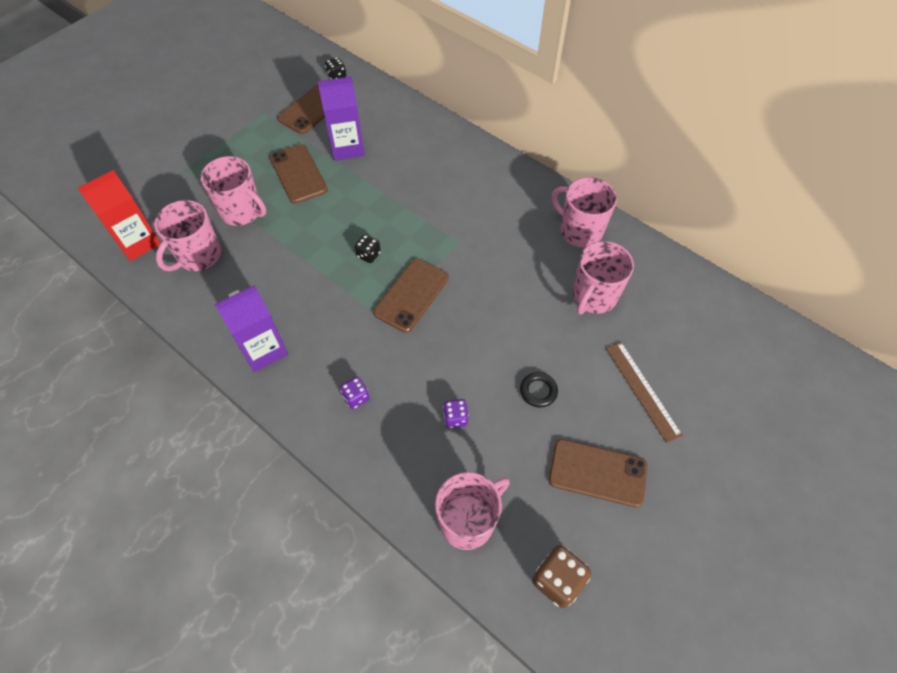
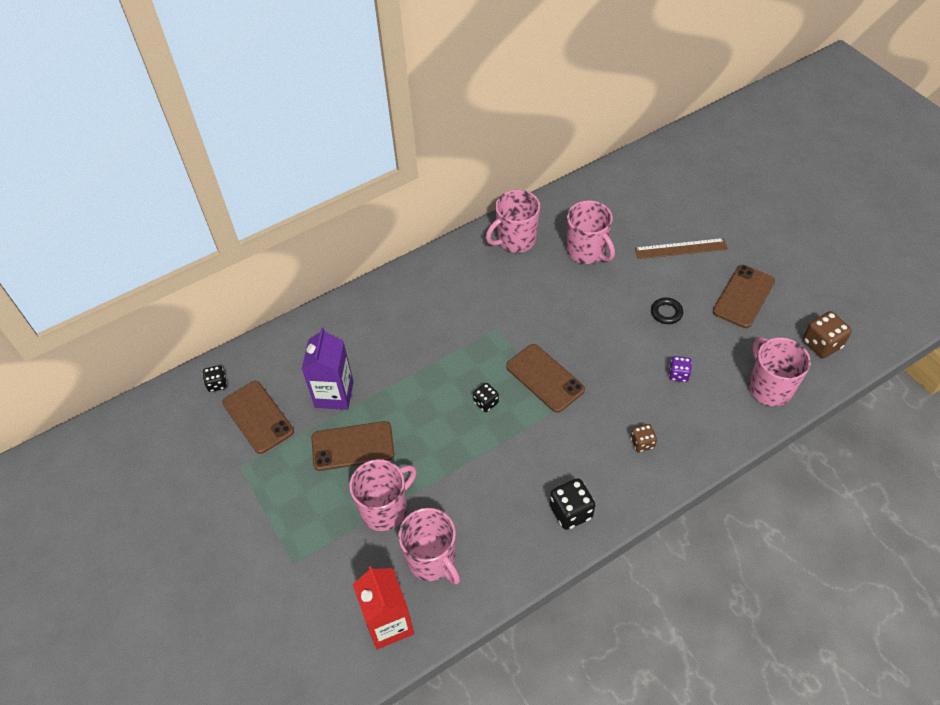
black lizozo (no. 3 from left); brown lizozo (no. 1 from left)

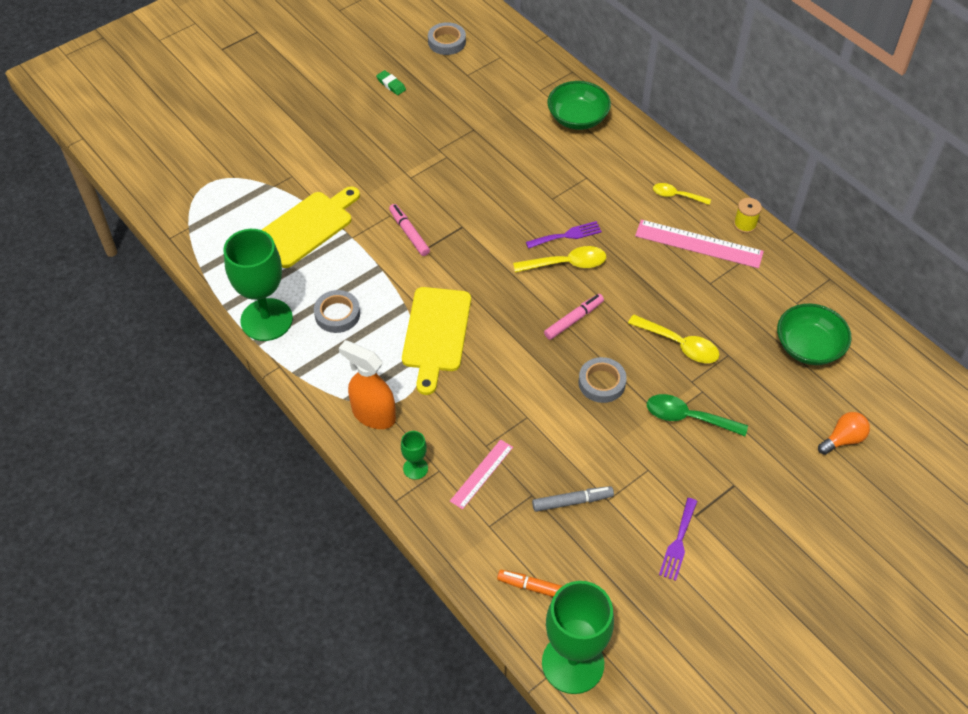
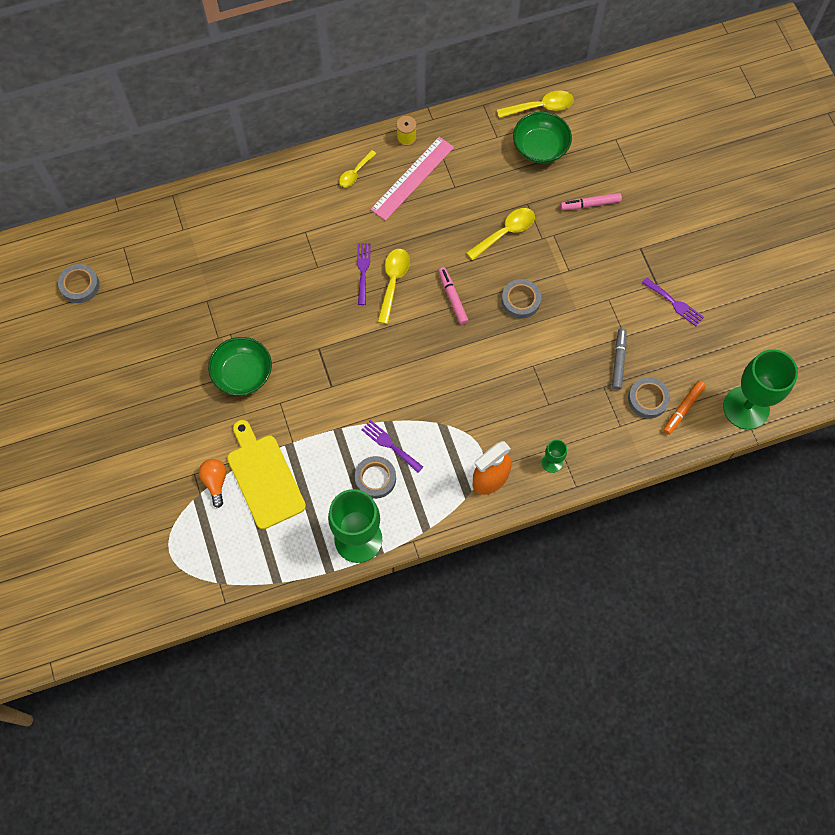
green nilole; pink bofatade (no. 2 from left); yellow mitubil (no. 2 from left in the first image); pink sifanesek (no. 1 from left in the first image); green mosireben (no. 1 from left); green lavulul; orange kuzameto; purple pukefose (no. 2 from left); yellow lavulul (no. 4 from left); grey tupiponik (no. 4 from left)

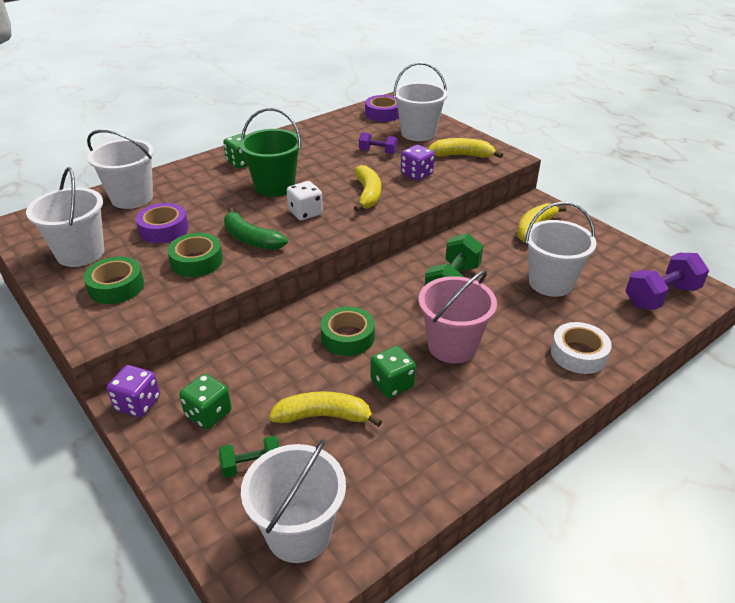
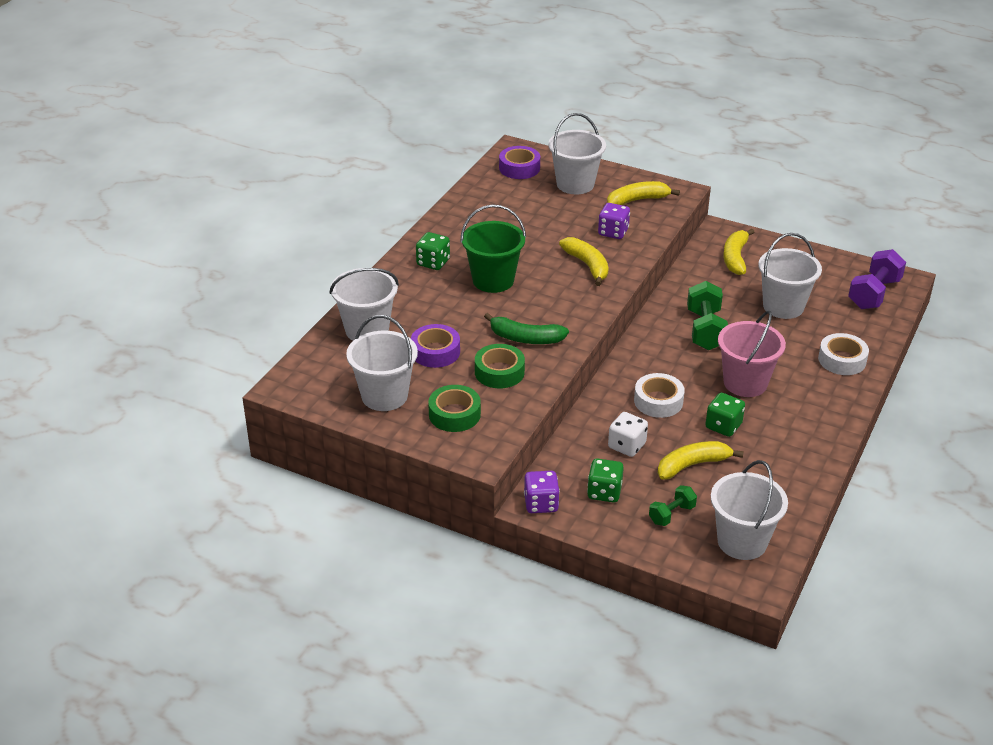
white lizozo; white tupiponik (no. 1 from left); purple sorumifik (no. 1 from left in the first image)

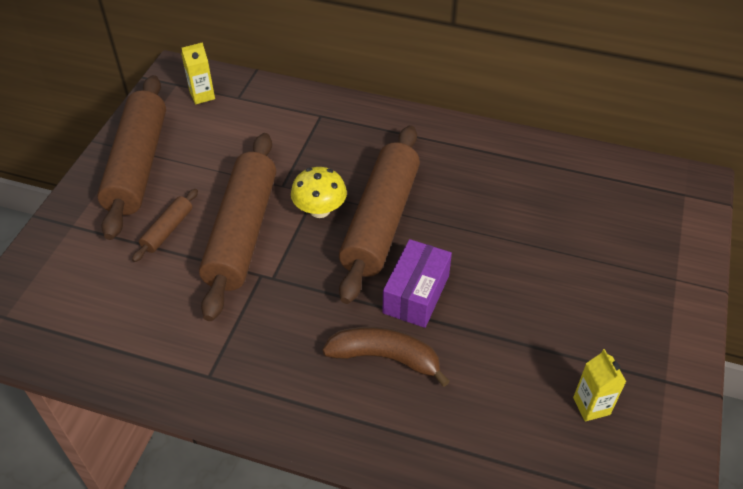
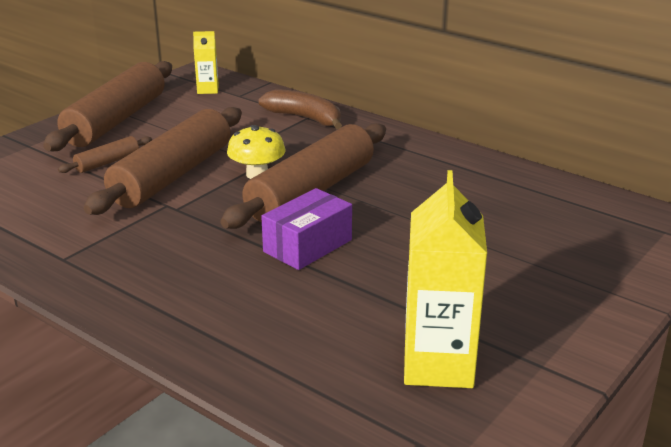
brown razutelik; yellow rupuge (no. 2 from left)

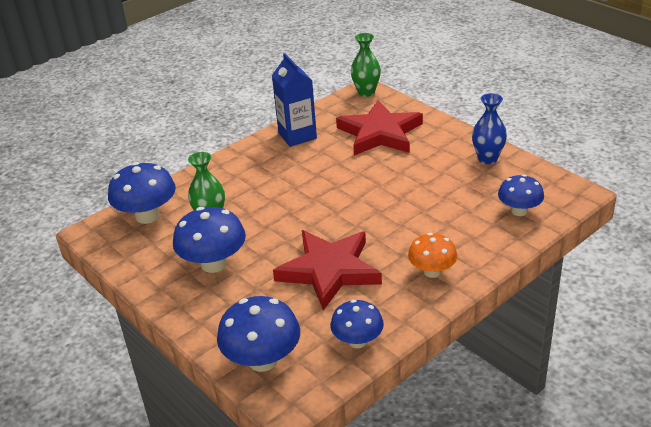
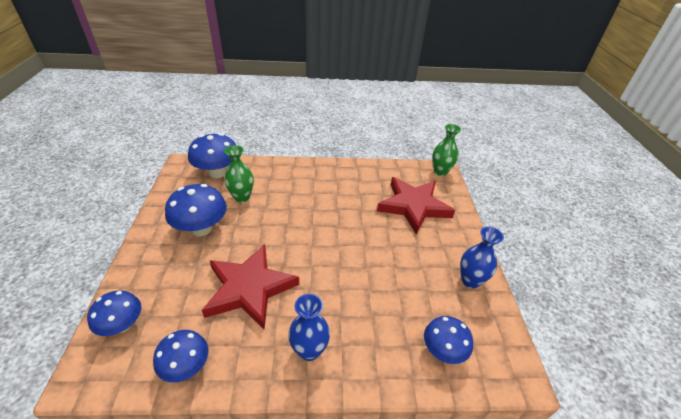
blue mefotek (no. 1 from left); blue rupuge; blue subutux (no. 1 from left)

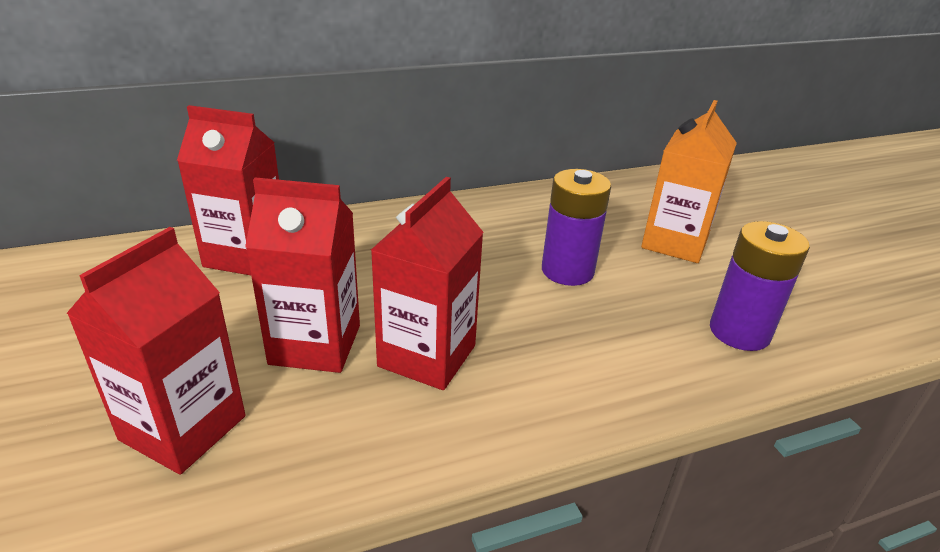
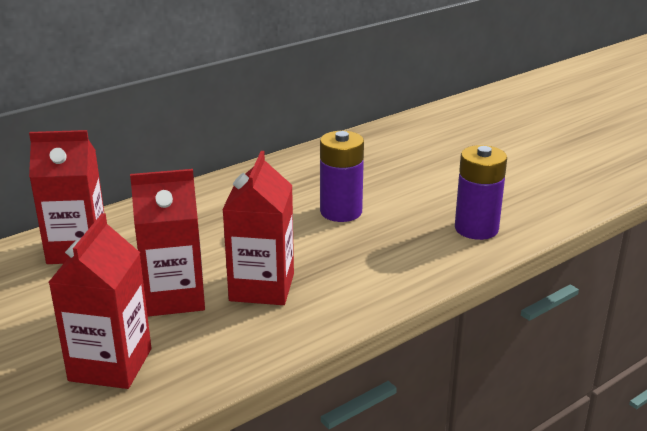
orange rupuge

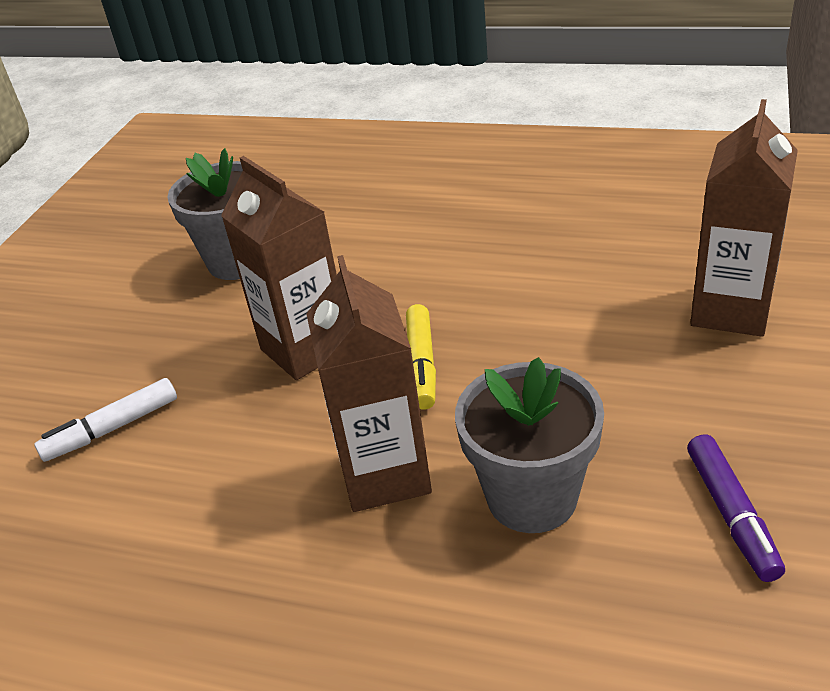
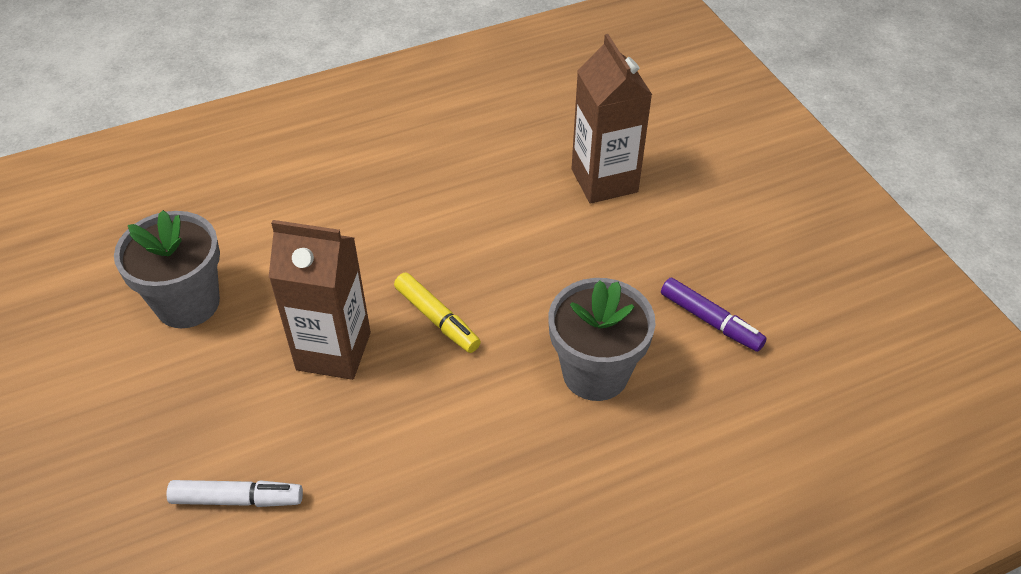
white bofatade; brown rupuge (no. 2 from left in the first image)

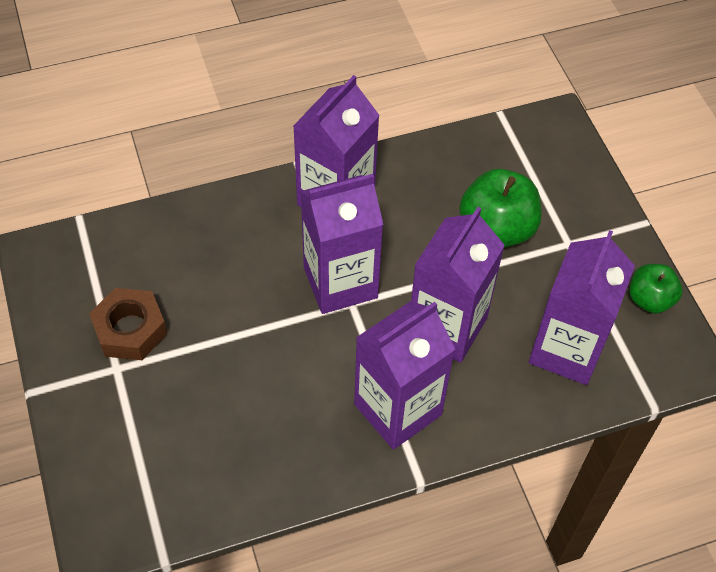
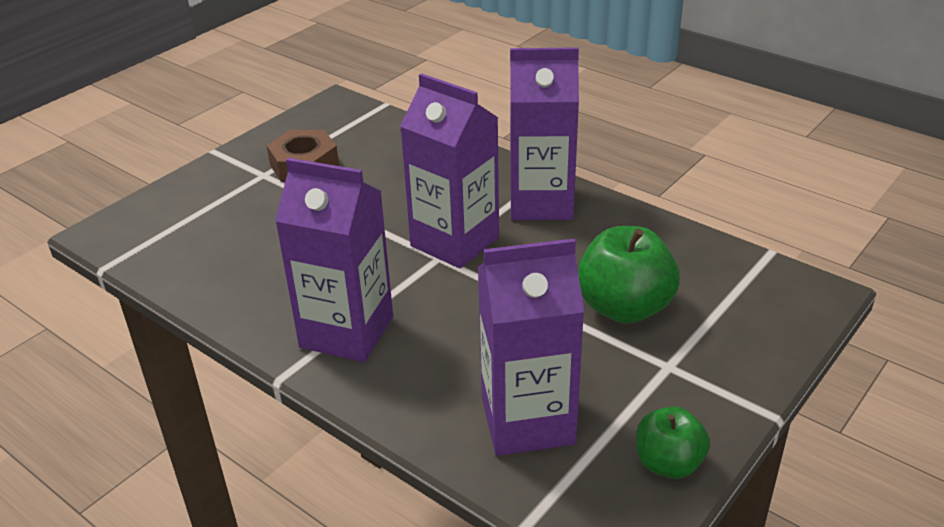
purple rupuge (no. 4 from left in the first image)

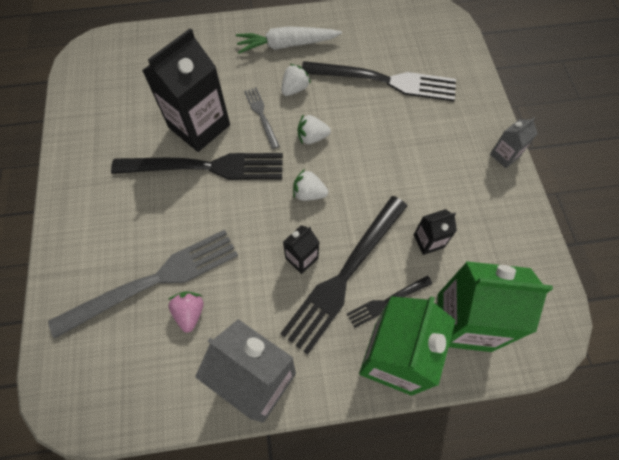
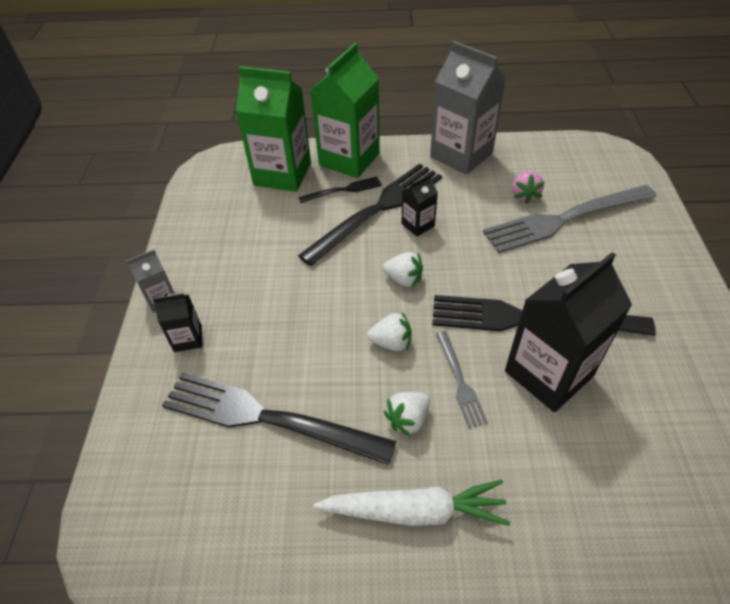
black rupuge (no. 1 from left)

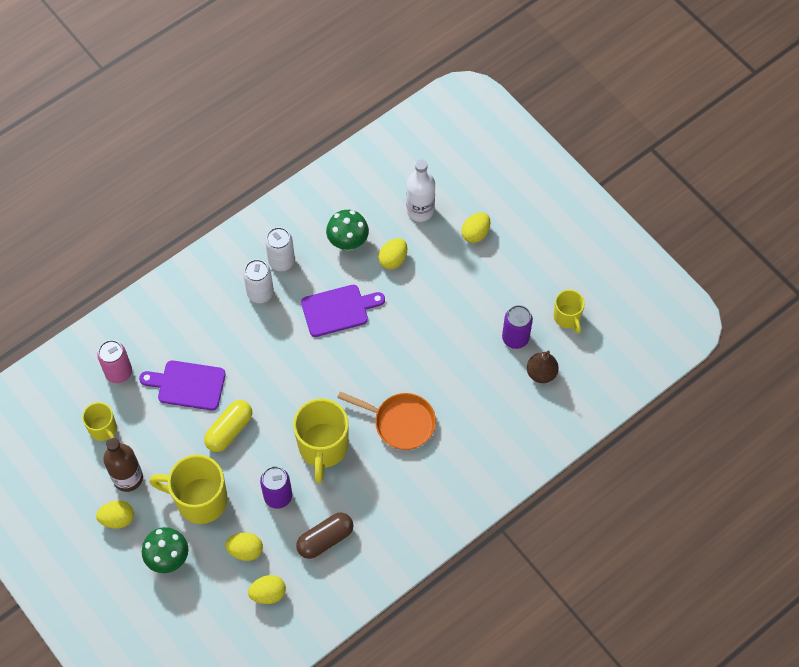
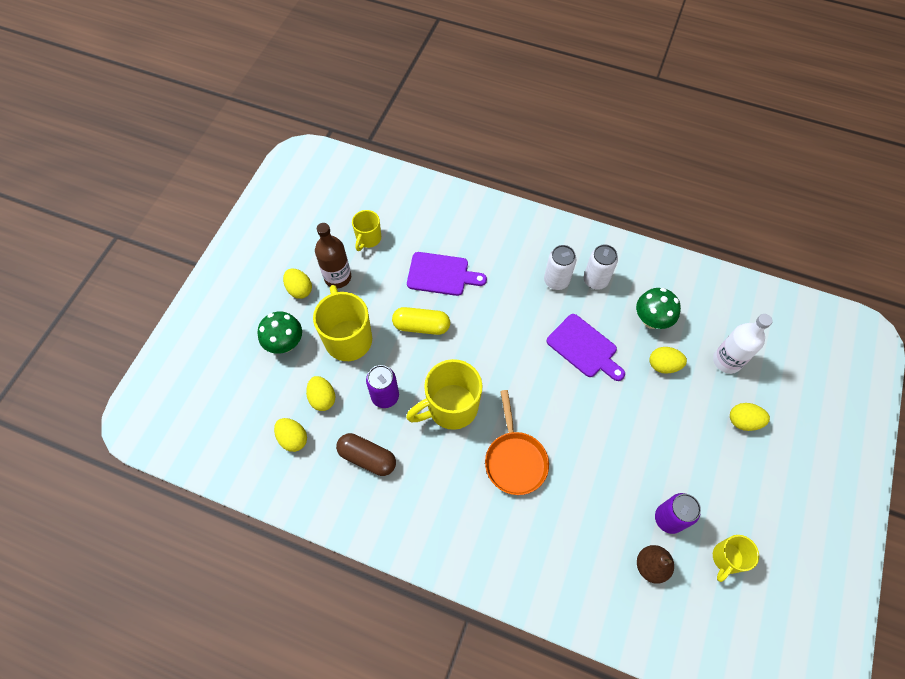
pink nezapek; purple mitubil (no. 1 from left)

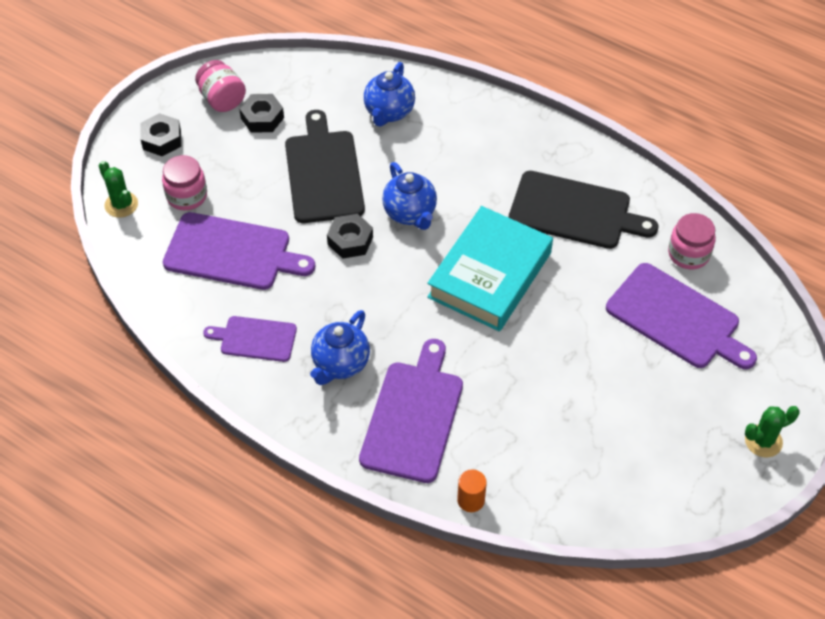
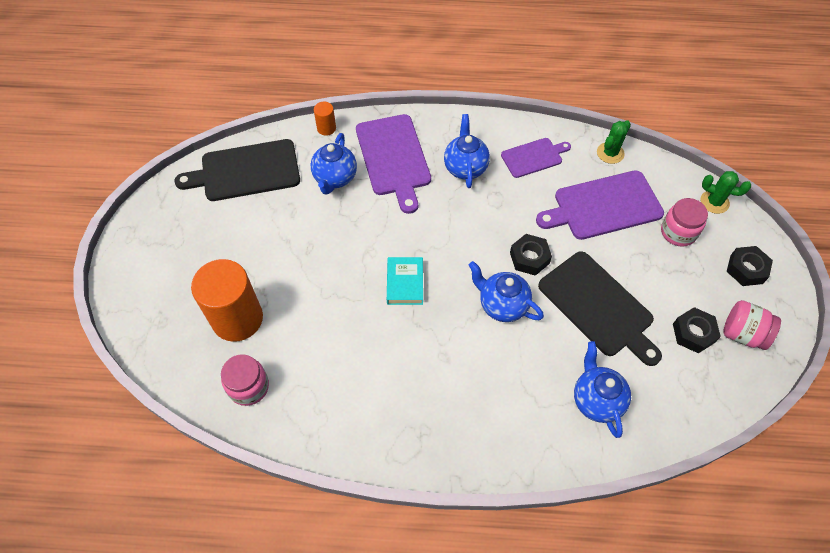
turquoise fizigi; black mitubil (no. 1 from left); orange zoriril (no. 1 from left); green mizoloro (no. 1 from left); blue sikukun (no. 1 from left)

